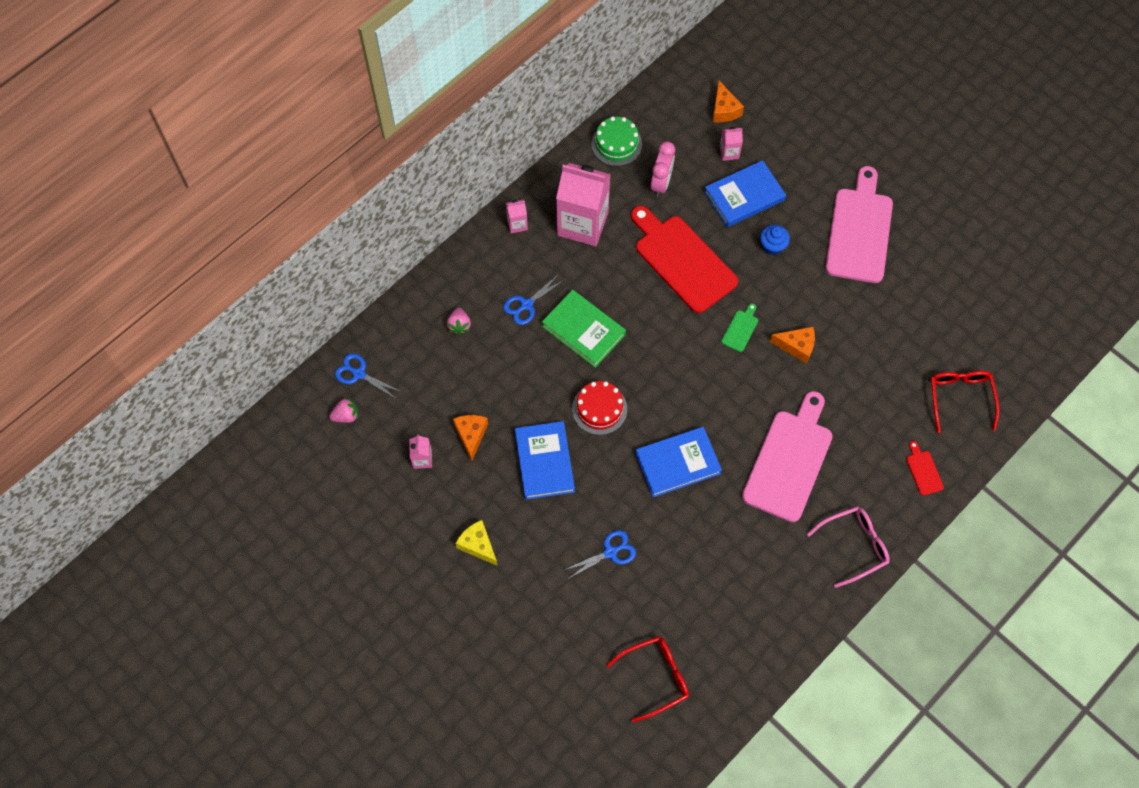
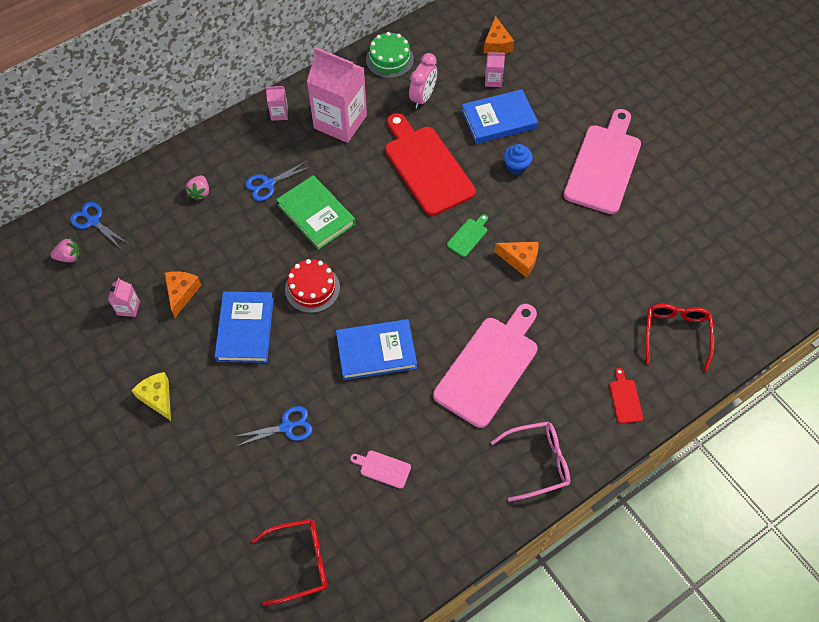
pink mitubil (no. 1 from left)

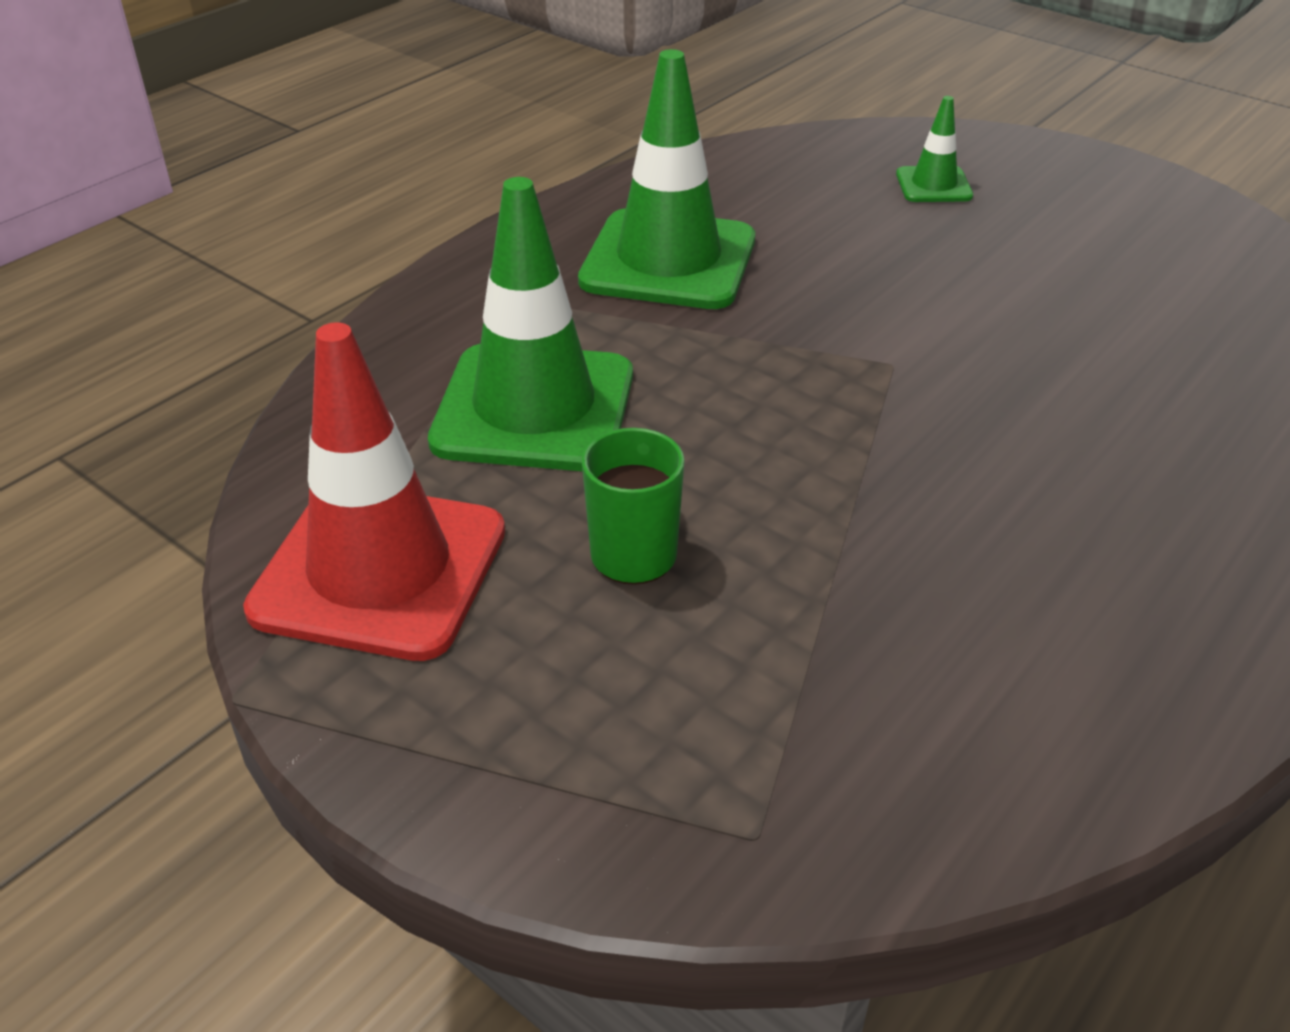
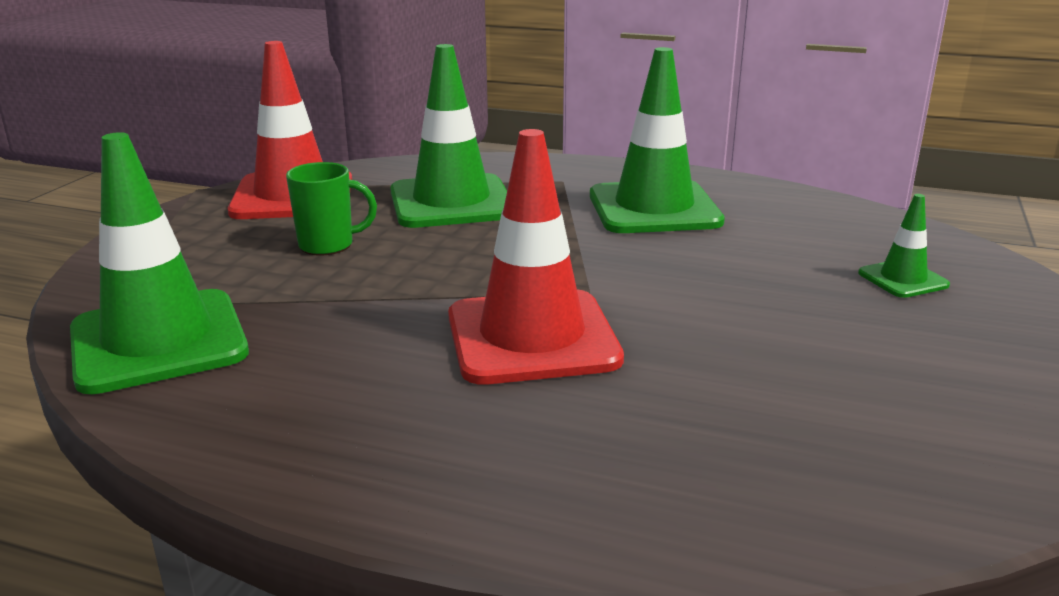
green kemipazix (no. 1 from left); red kemipazix (no. 2 from left)

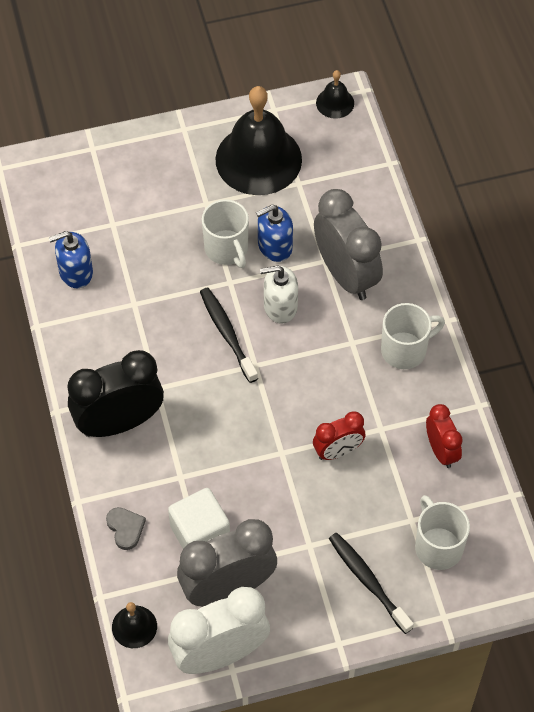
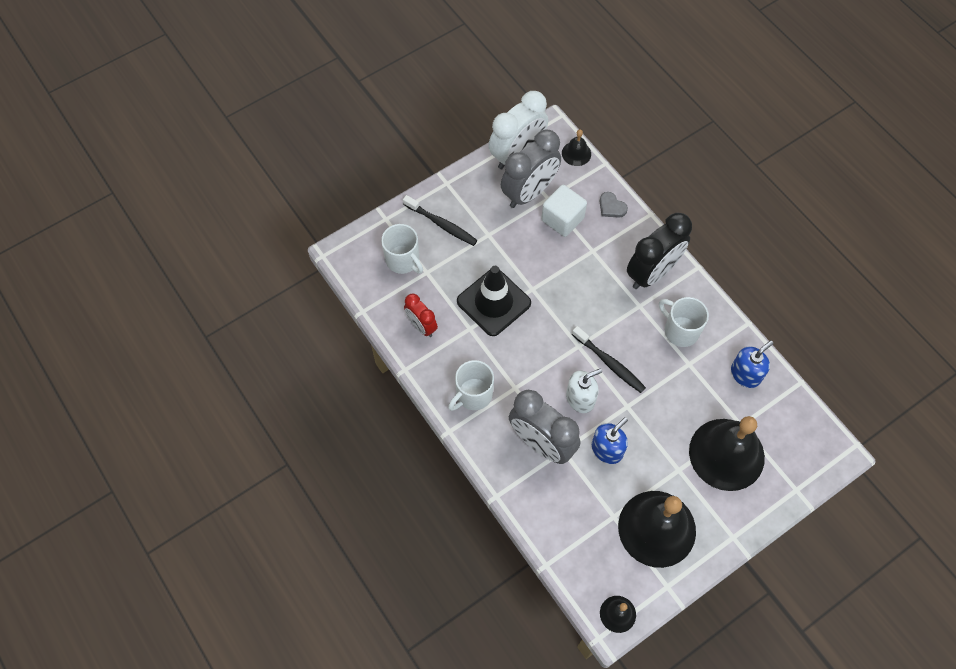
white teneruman (no. 3 from left); black kemipazix; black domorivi (no. 4 from left)

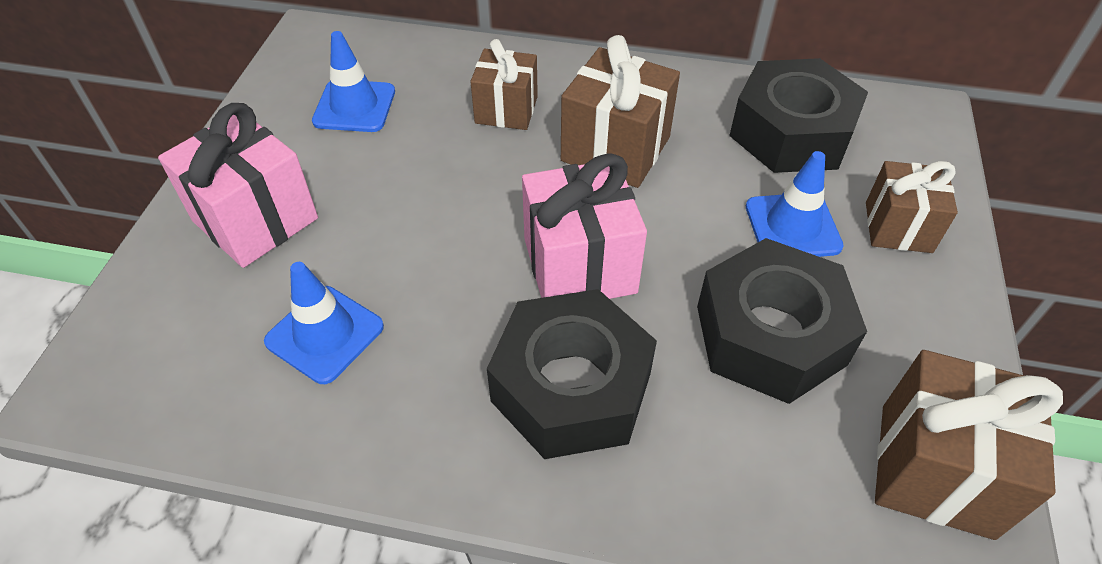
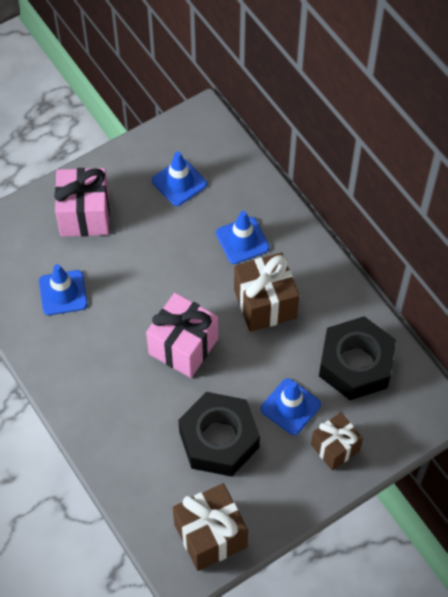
blue kemipazix (no. 3 from left); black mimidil (no. 1 from left in the first image)

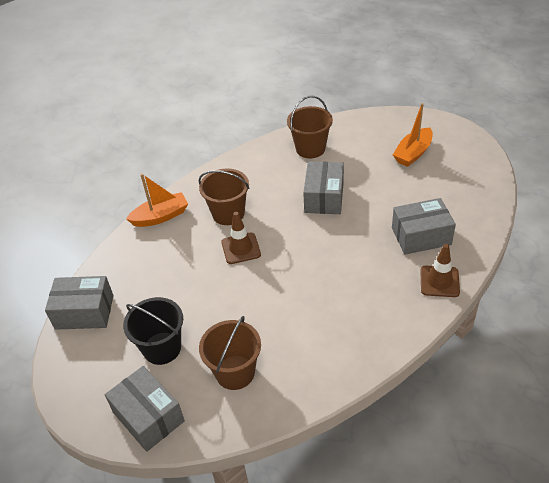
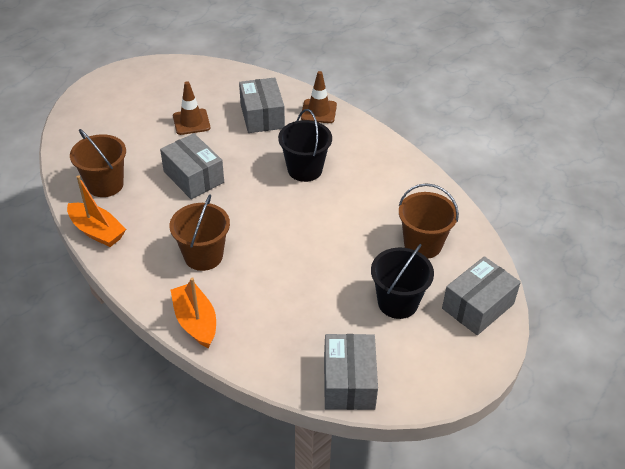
brown kemipazix (no. 1 from left); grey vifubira (no. 1 from left); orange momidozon (no. 1 from left); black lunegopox (no. 1 from left)

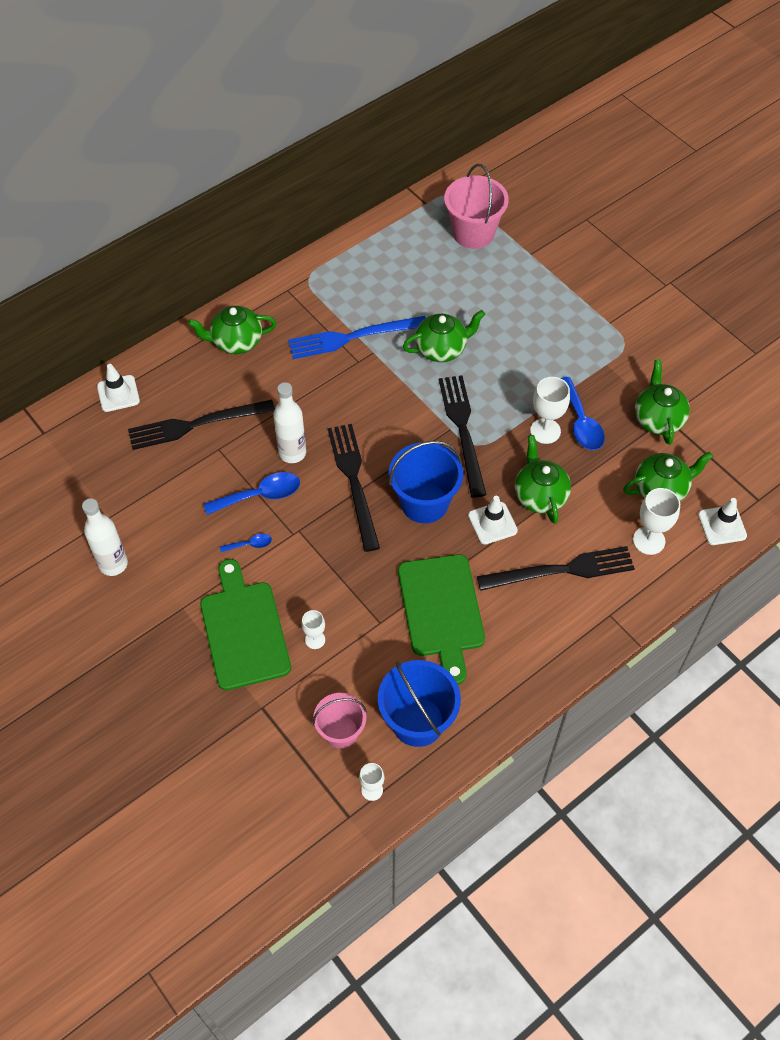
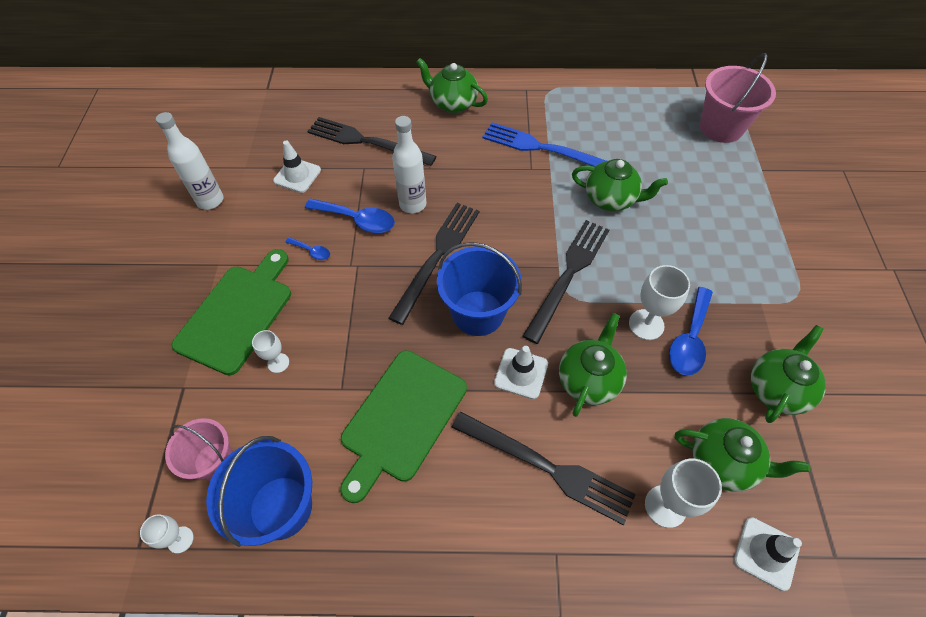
white kemipazix (no. 1 from left)

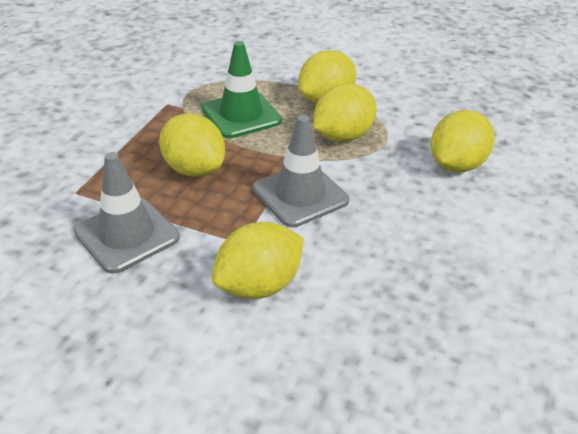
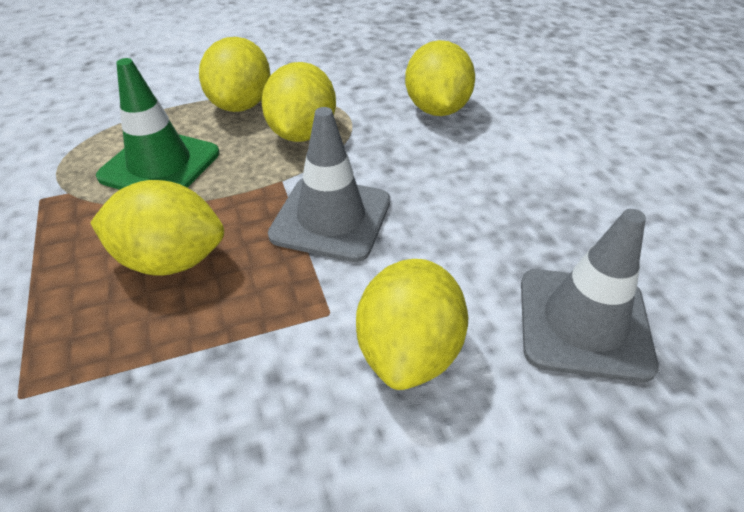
grey kemipazix (no. 2 from left)

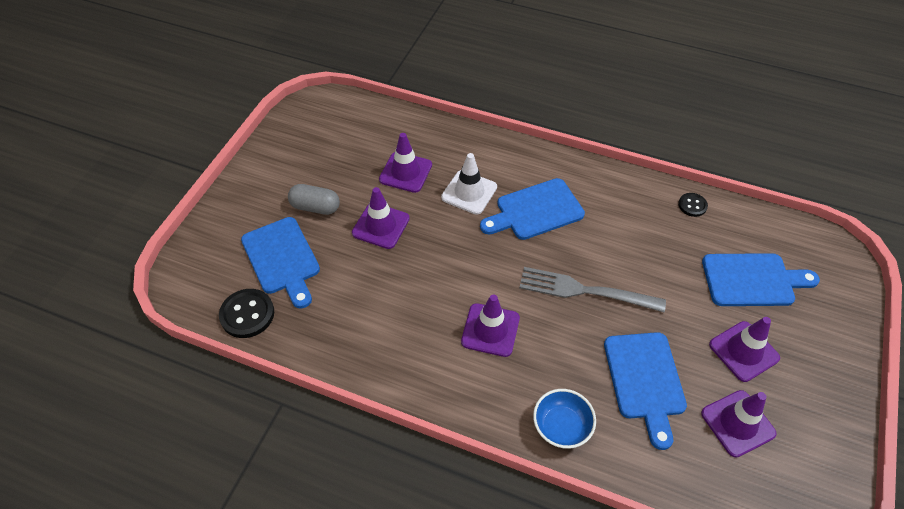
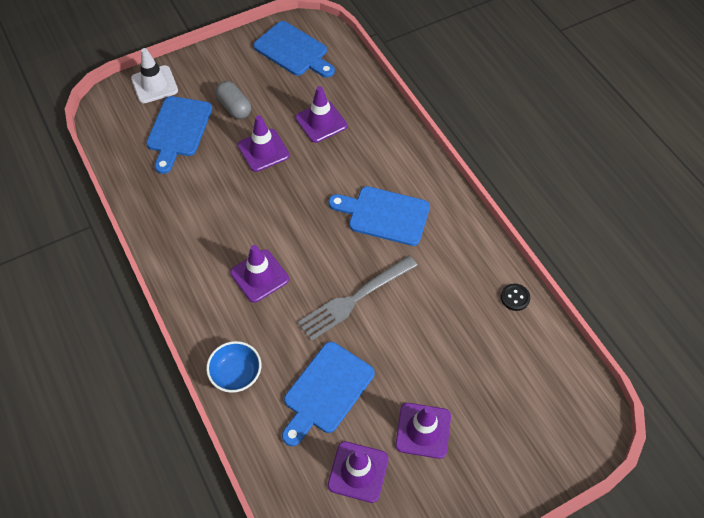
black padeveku (no. 1 from left in the first image); white kemipazix; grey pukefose; blue mitubil (no. 2 from left)

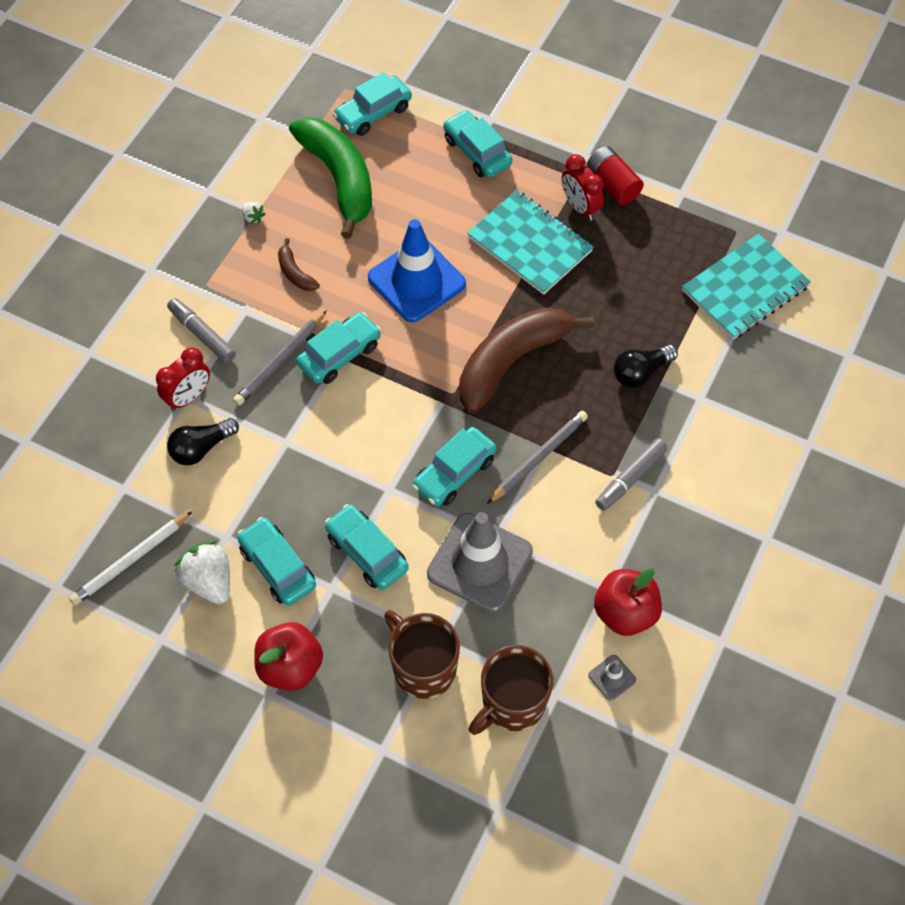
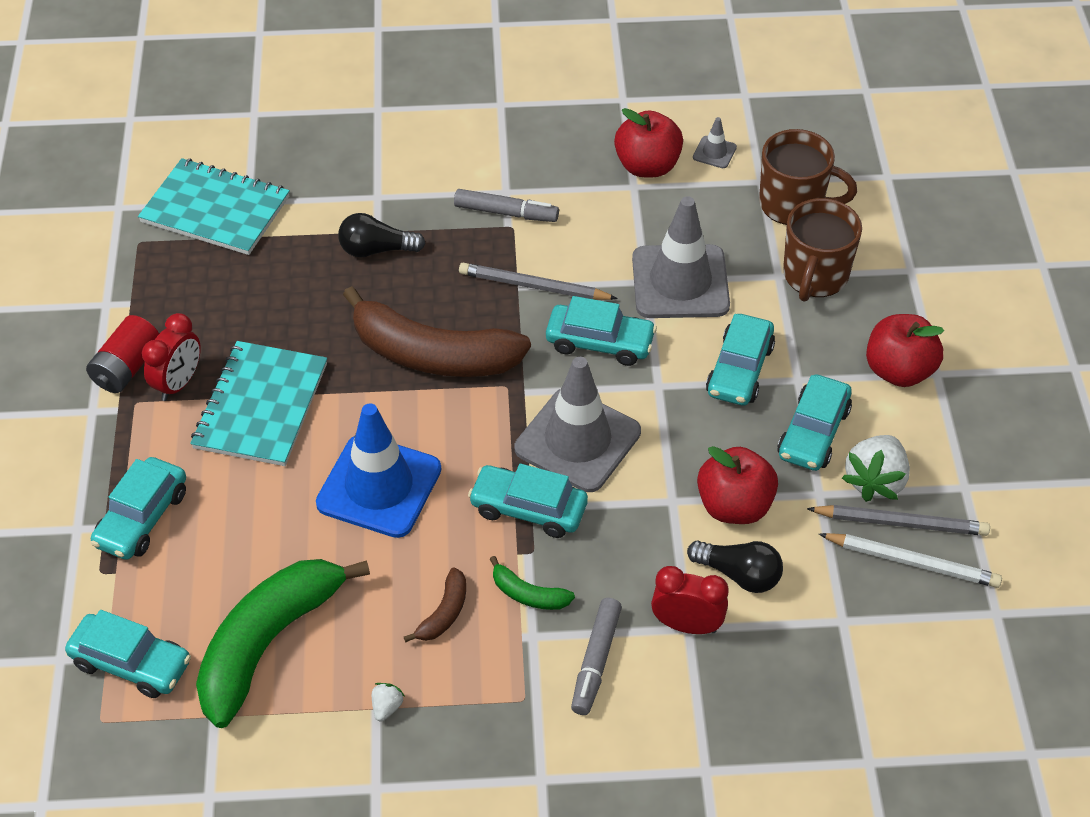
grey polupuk (no. 2 from left); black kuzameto (no. 1 from left); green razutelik (no. 2 from left); grey kemipazix (no. 1 from left); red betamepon (no. 2 from left)

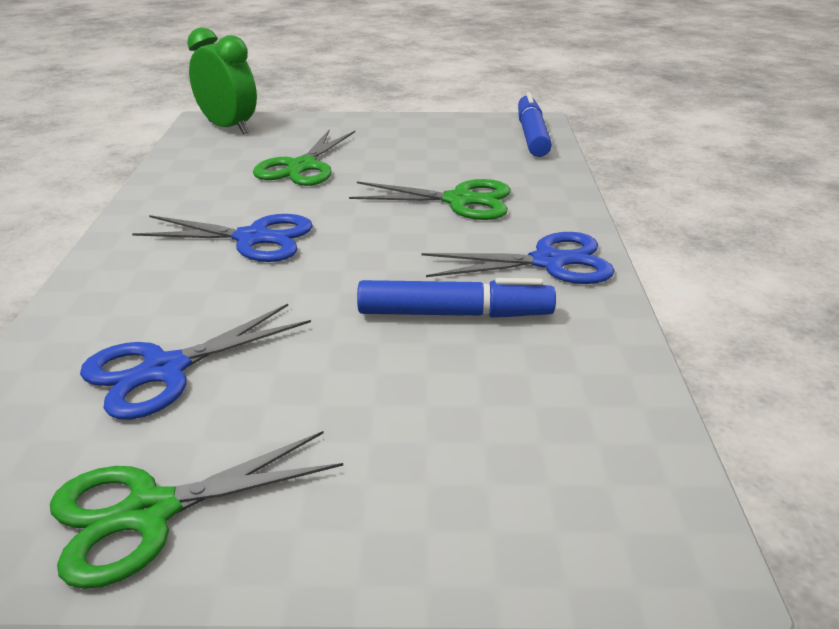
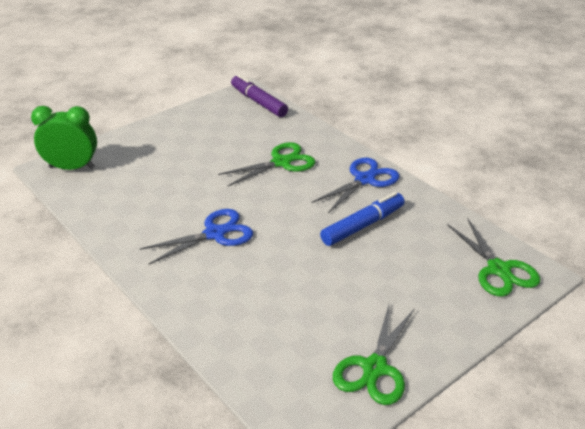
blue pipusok (no. 1 from left in the first image); green pipusok (no. 3 from left); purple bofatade

